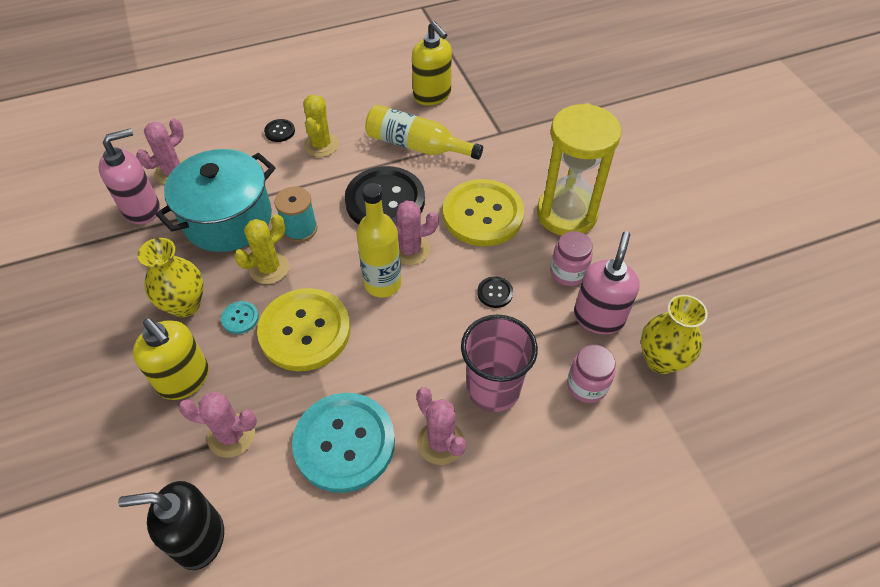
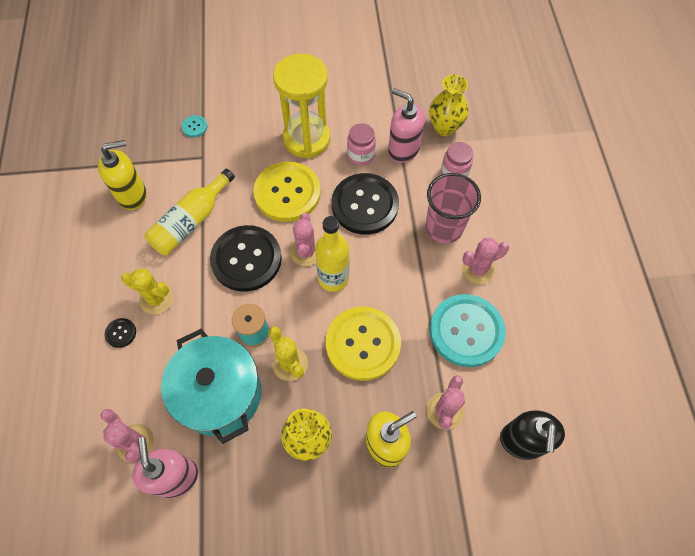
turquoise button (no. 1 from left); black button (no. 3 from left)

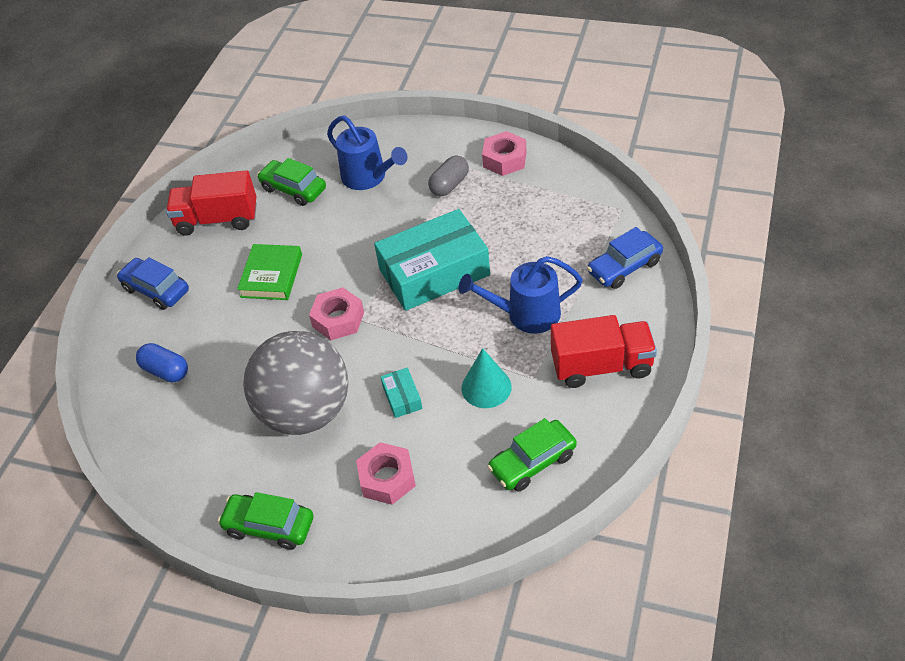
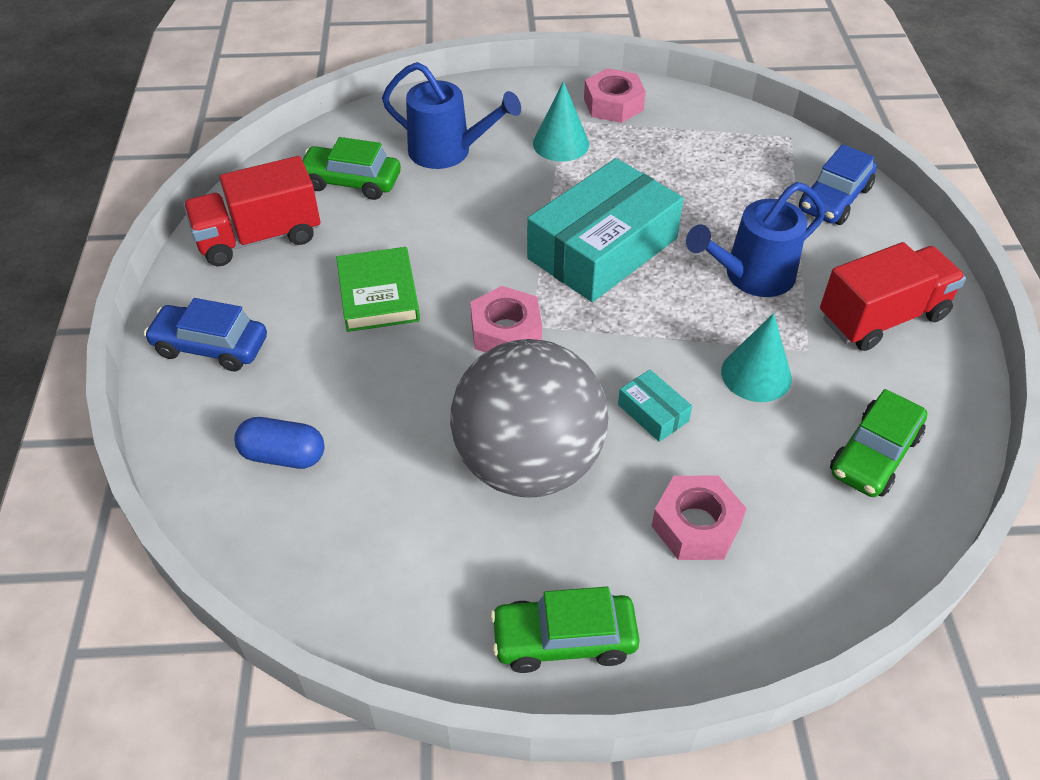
turquoise cone (no. 1 from left)

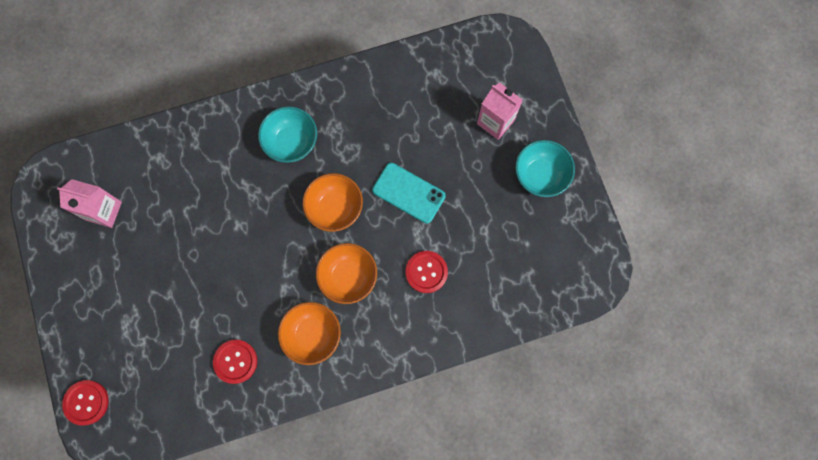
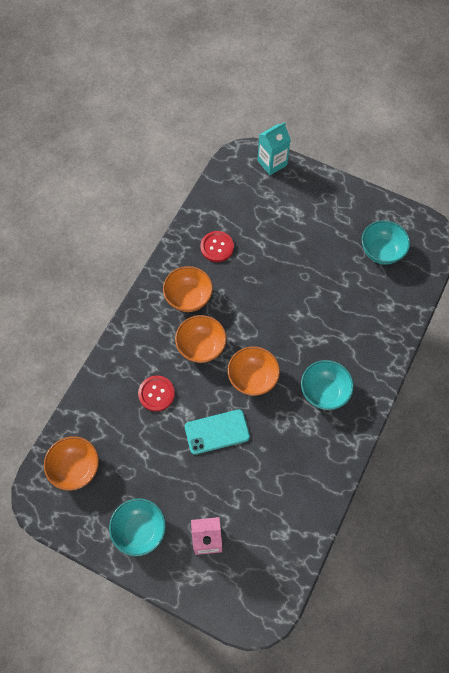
orange bowl (no. 1 from left); turquoise bowl (no. 3 from left); turquoise carton

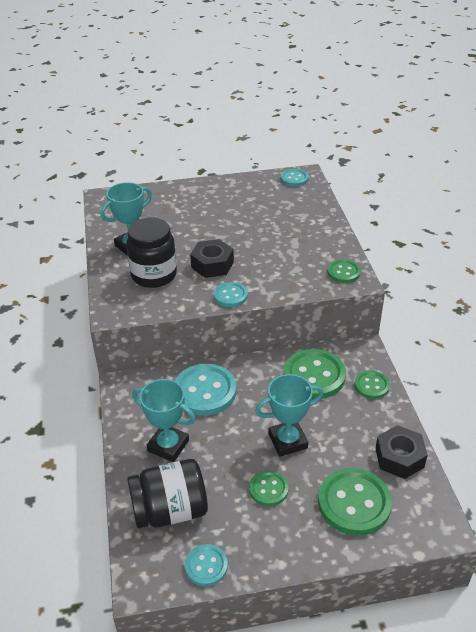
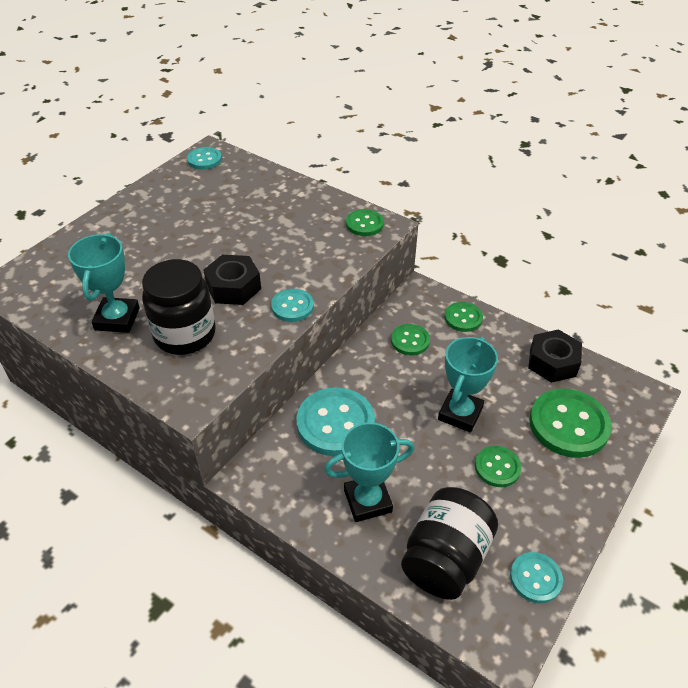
green button (no. 2 from left)

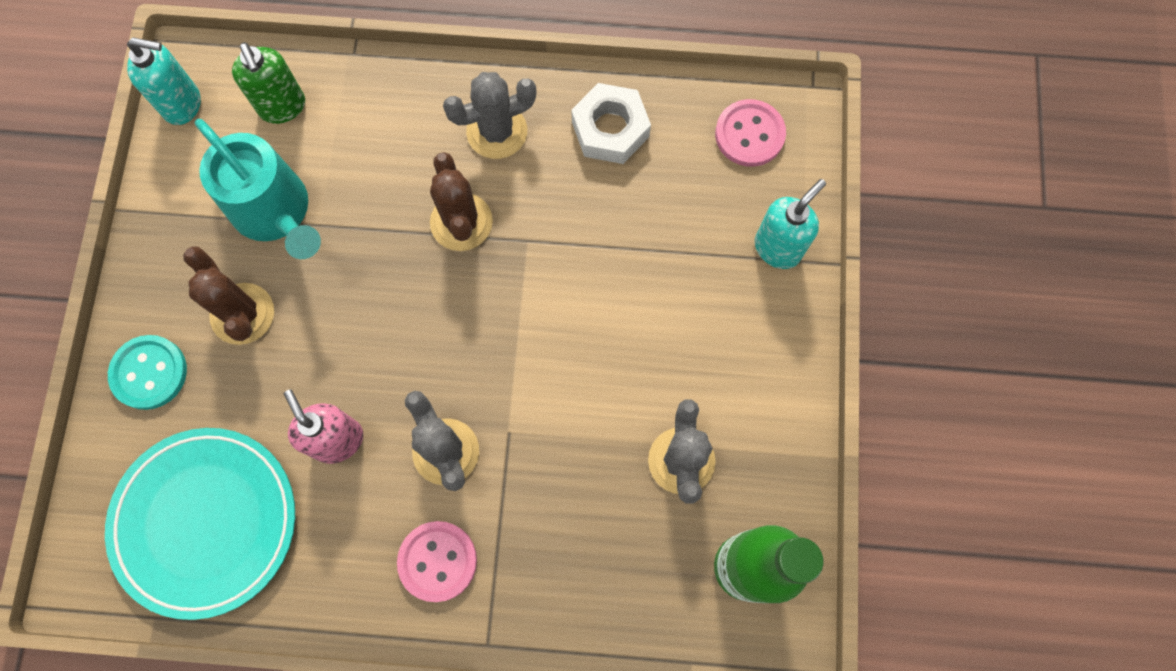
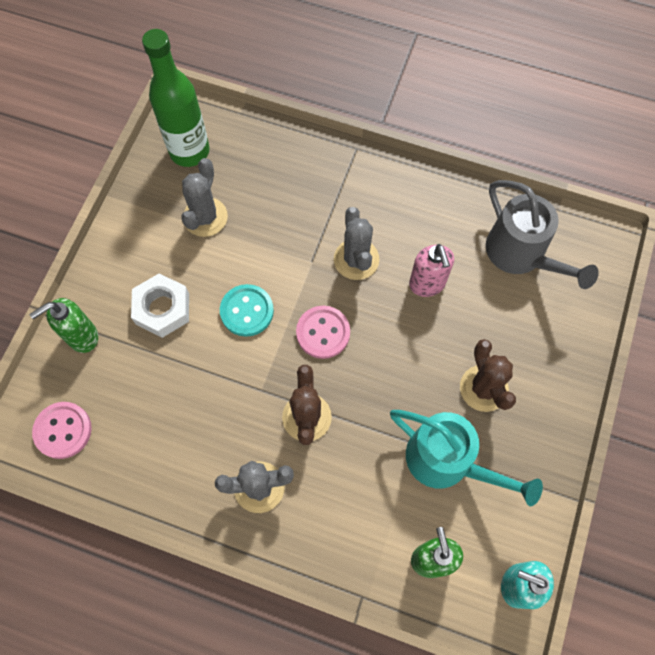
turquoise button; pink button (no. 2 from left); white nut; grey watering can; green soap dispenser (no. 1 from left); turquoise watering can

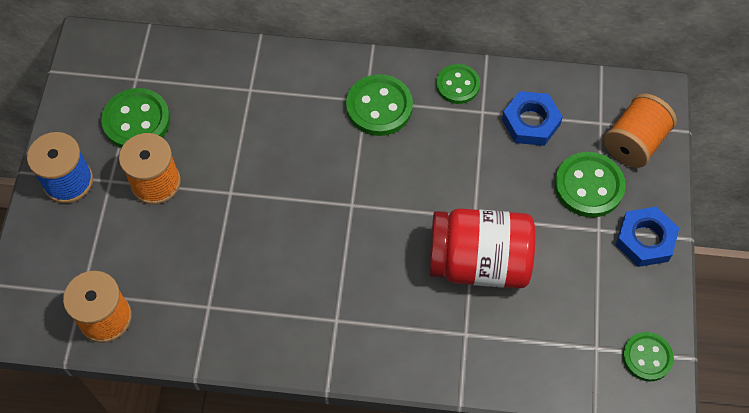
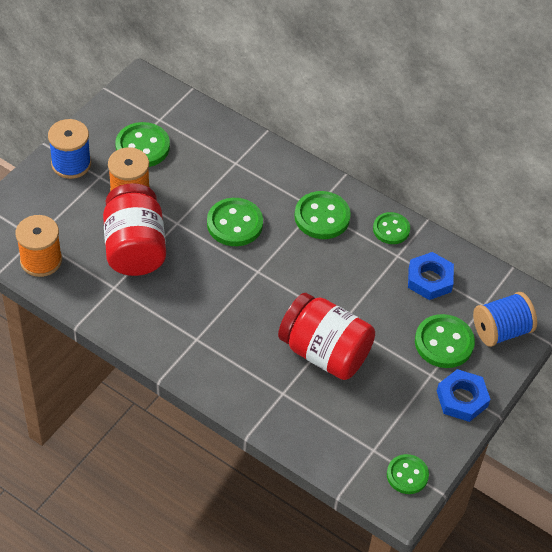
red jar (no. 1 from left); green button (no. 2 from left); blue spool (no. 2 from left)

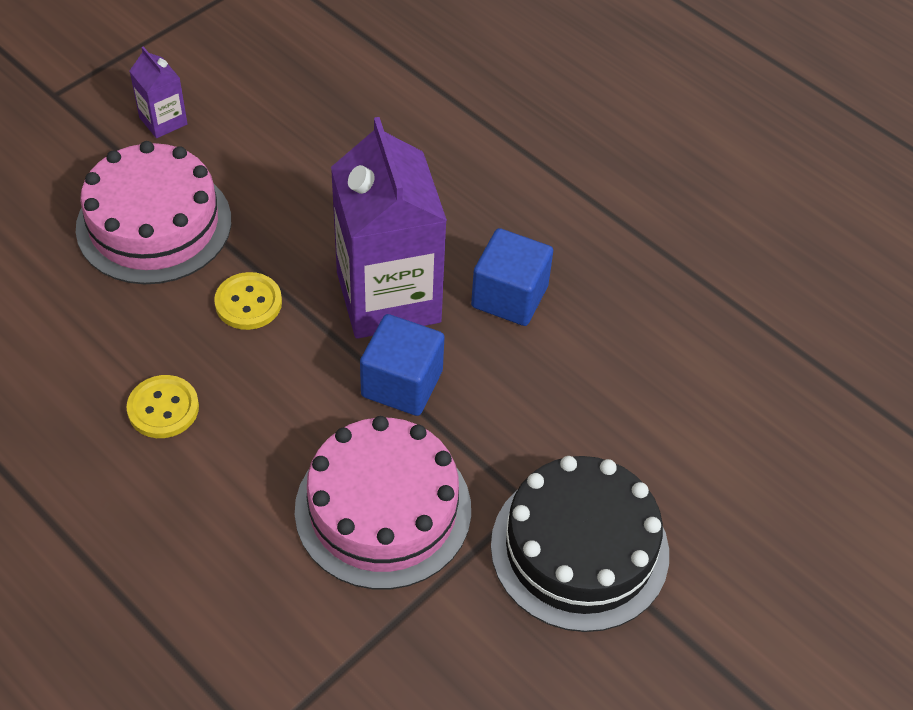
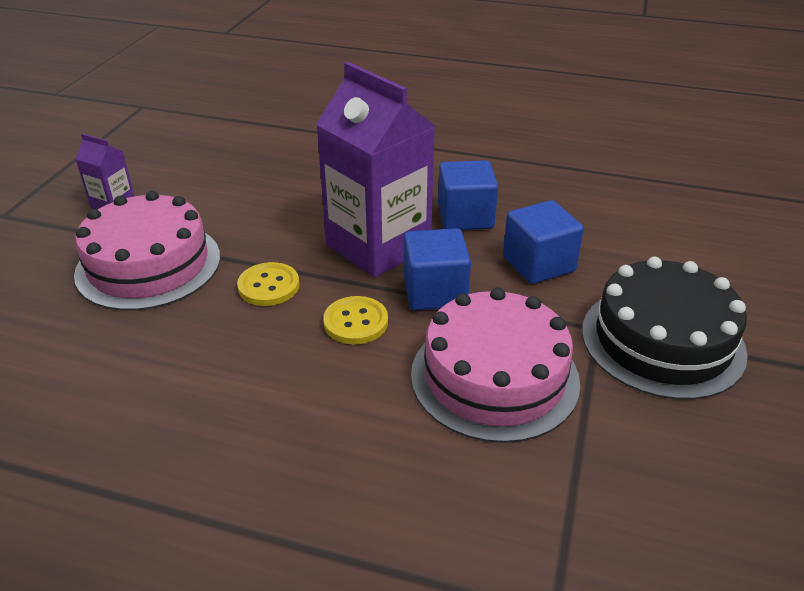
blue cube (no. 3 from left); yellow button (no. 2 from left)

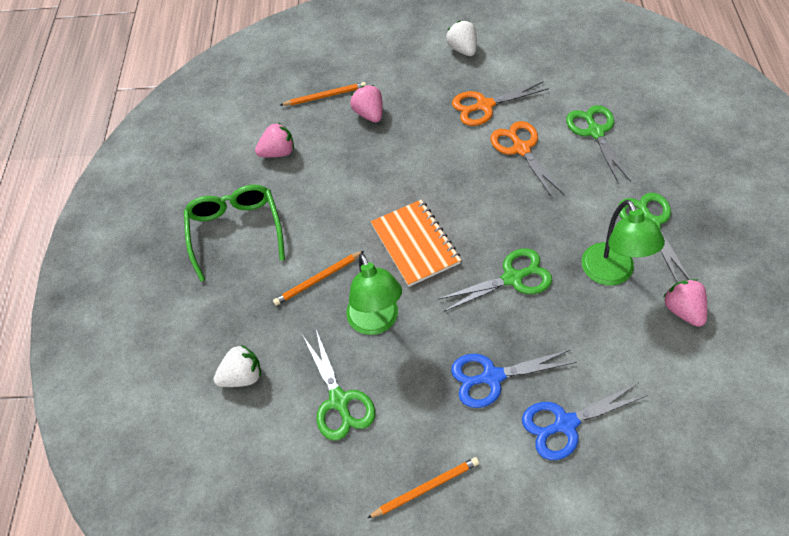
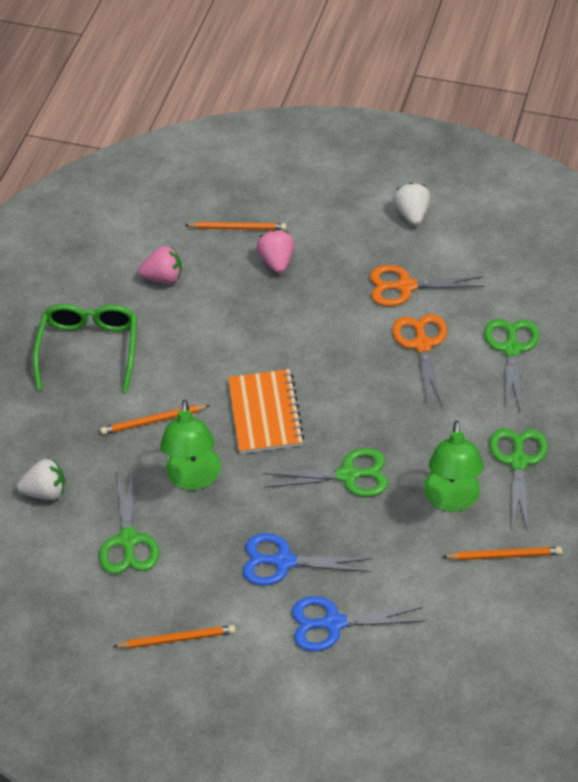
orange pencil (no. 4 from left)

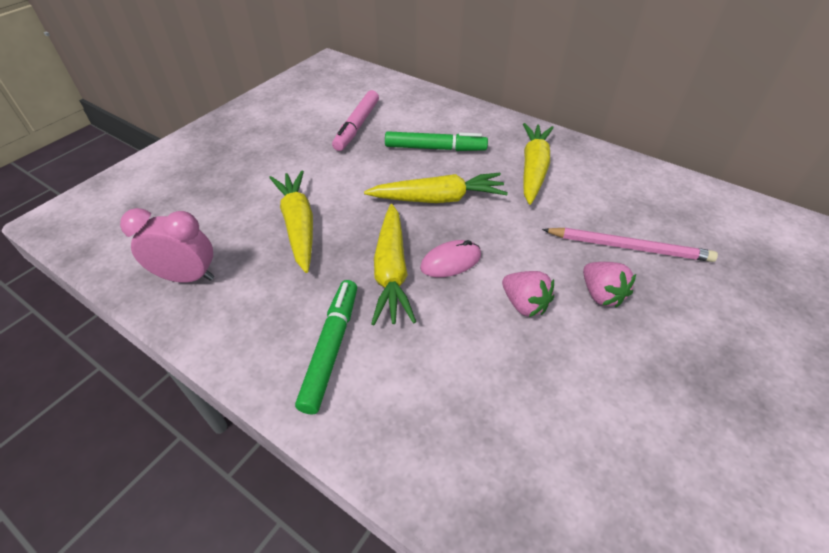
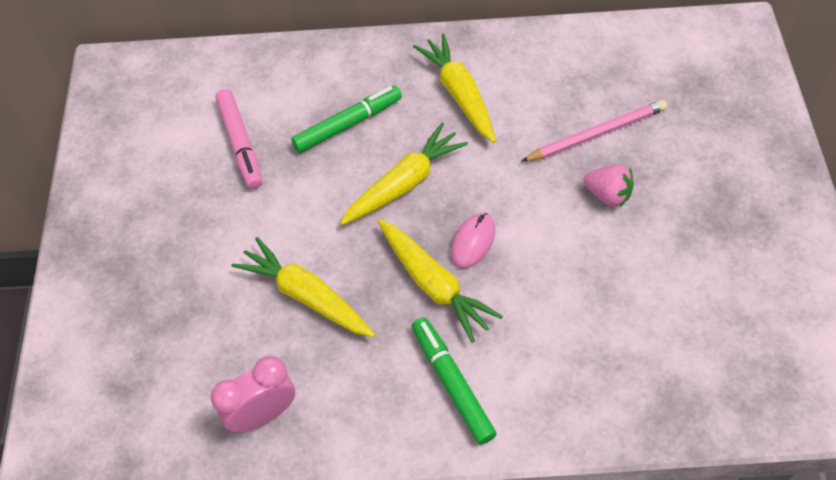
pink strawberry (no. 1 from left in the first image)

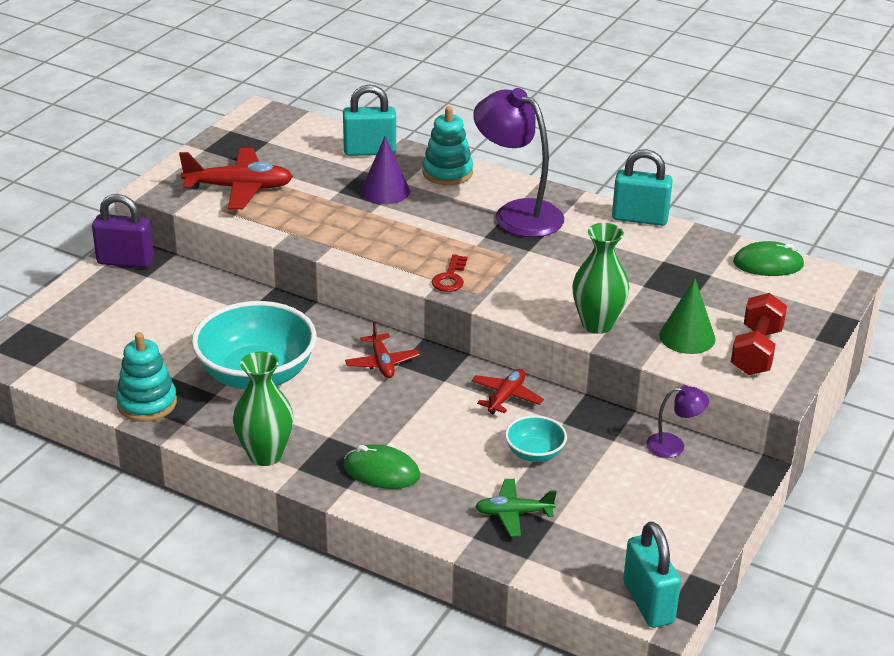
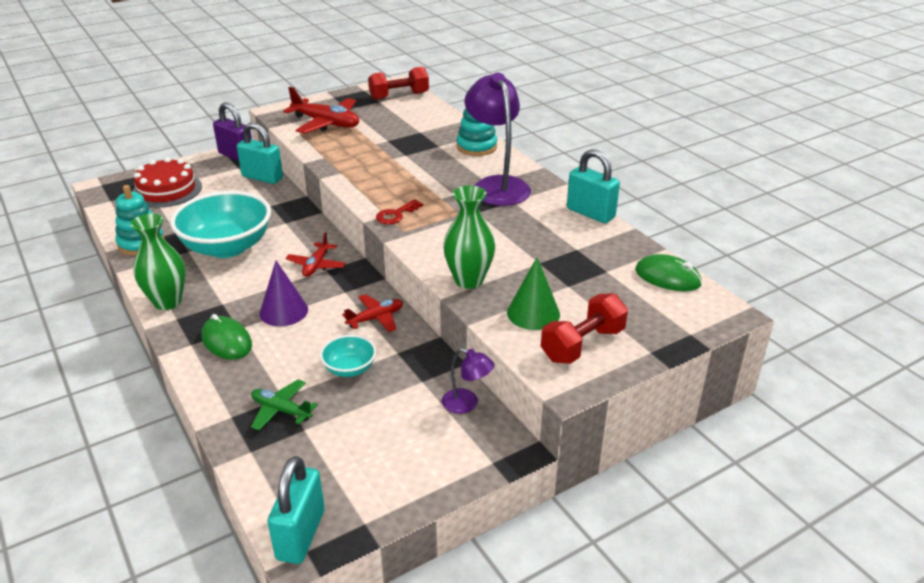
red cake; red dumbbell (no. 1 from left); turquoise padlock (no. 1 from left); purple cone

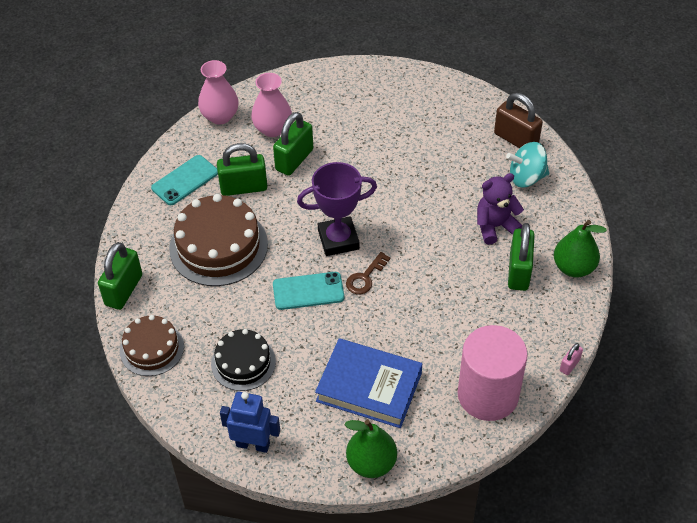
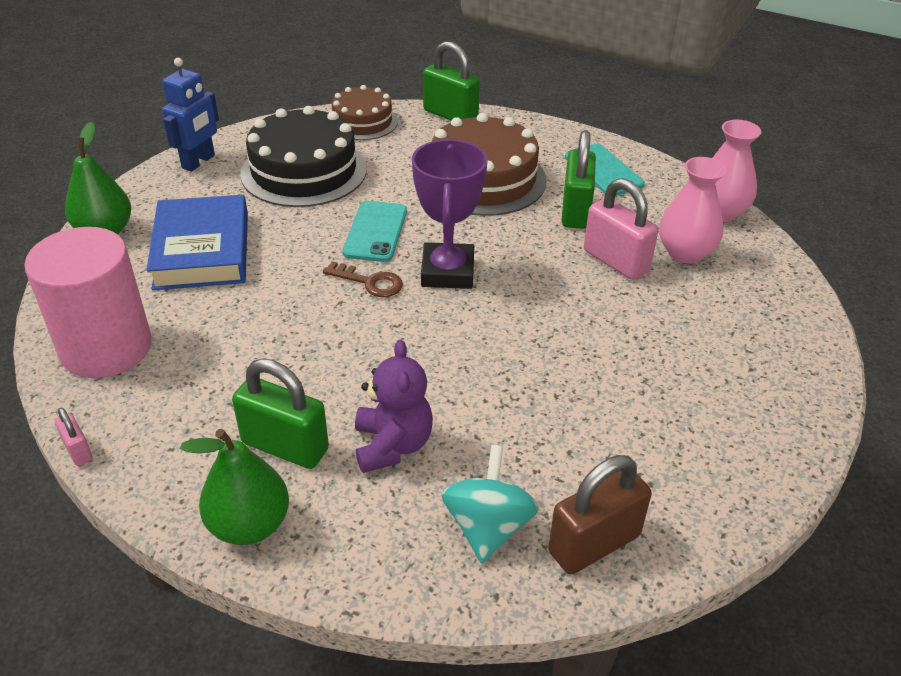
pink padlock (no. 2 from left); blue book; brown key; black cake

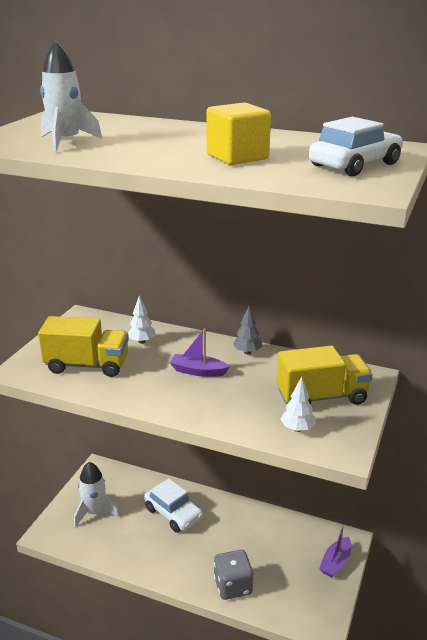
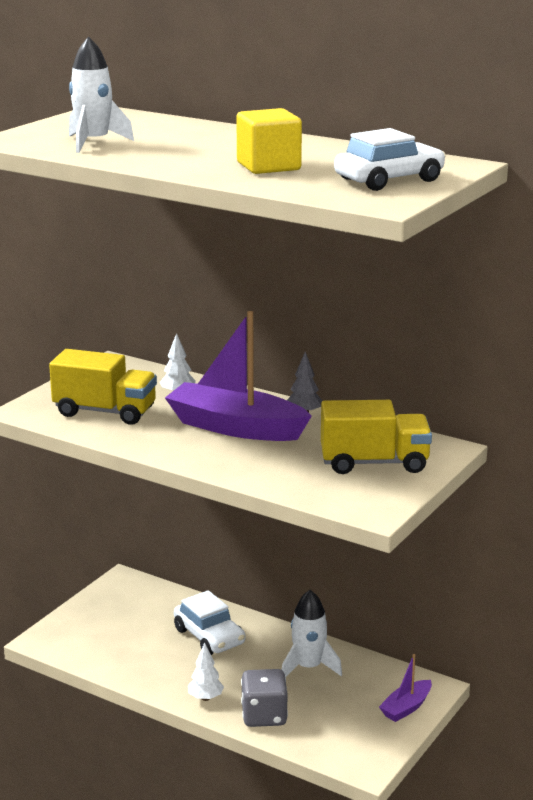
white rocket (no. 2 from left); white tree (no. 2 from left); purple boat (no. 1 from left)

